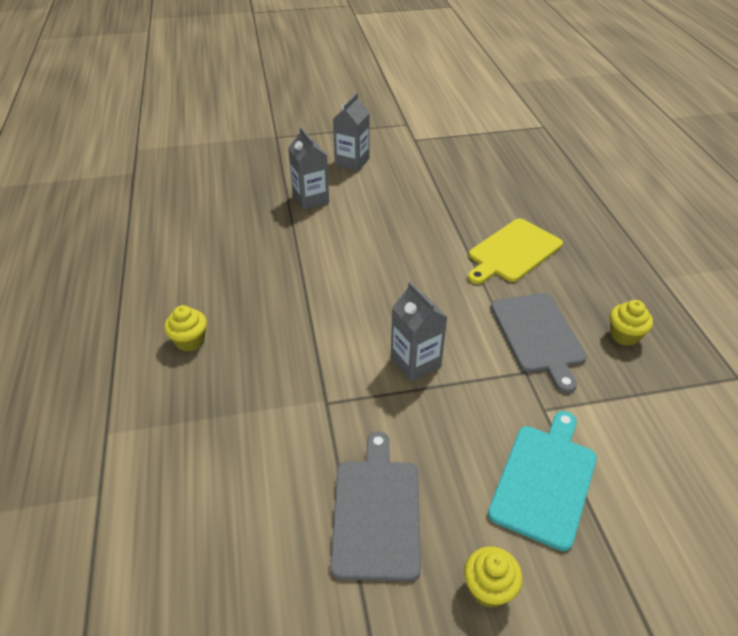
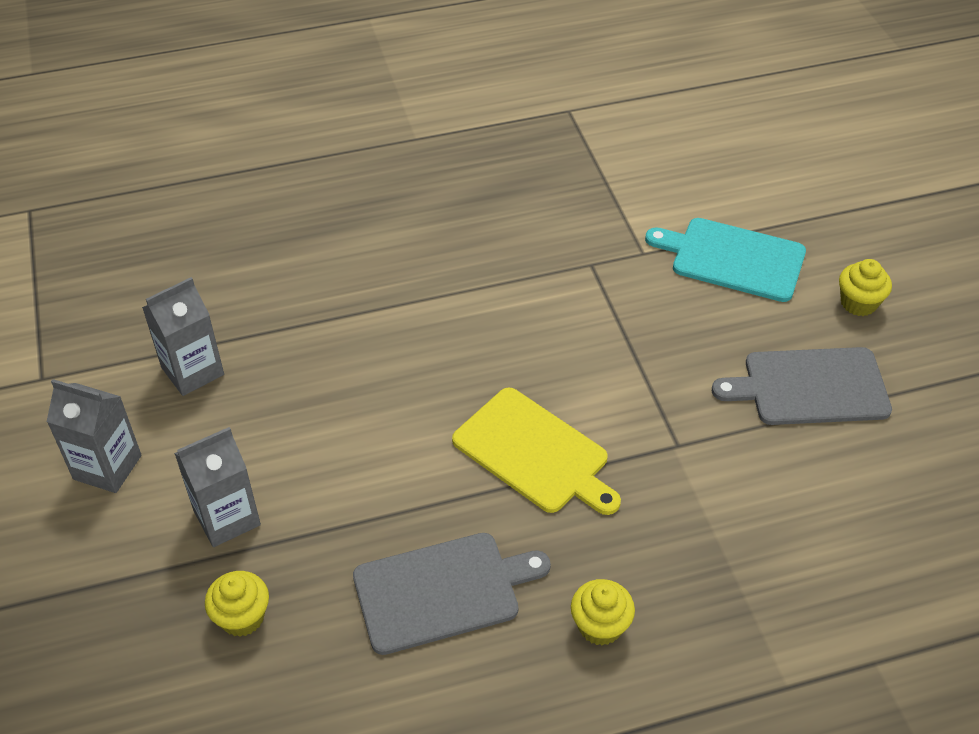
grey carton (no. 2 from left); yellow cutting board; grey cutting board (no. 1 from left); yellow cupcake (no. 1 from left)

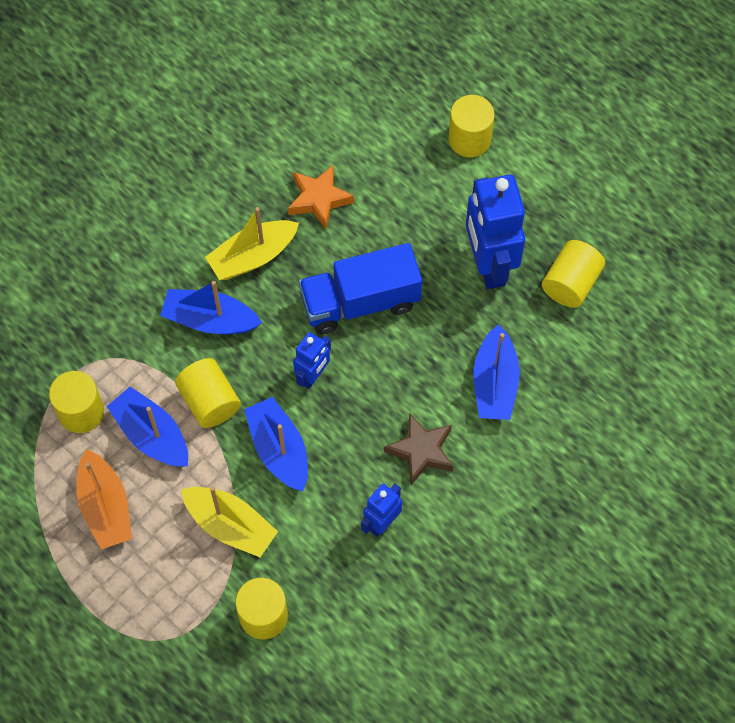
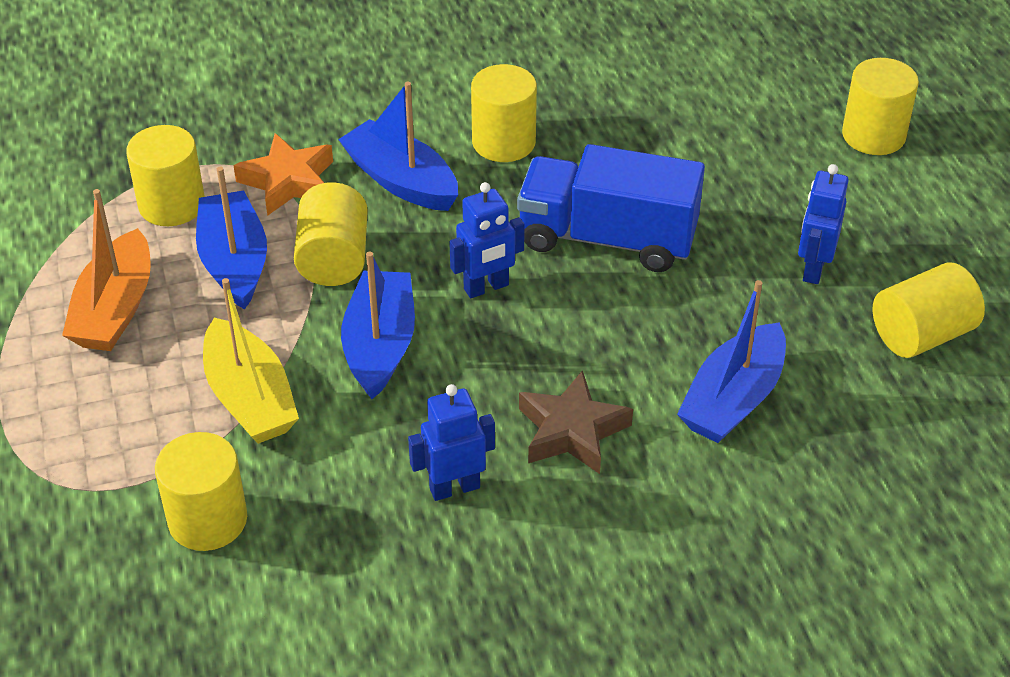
orange star; yellow cylinder (no. 4 from left); blue robot (no. 3 from left)

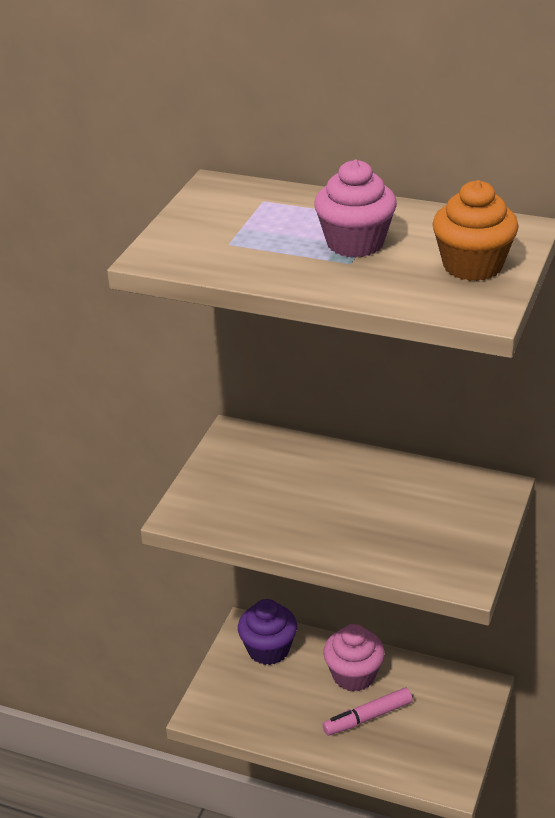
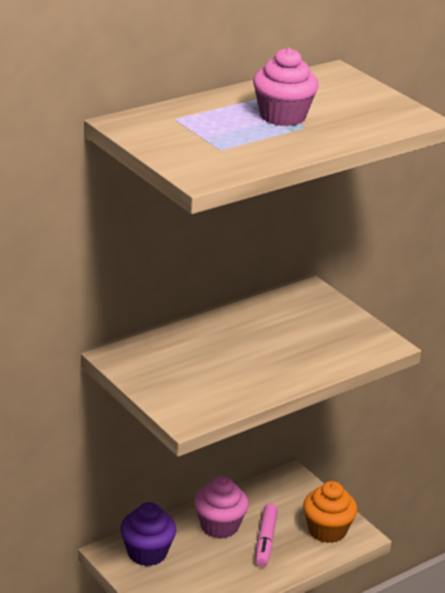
orange cupcake

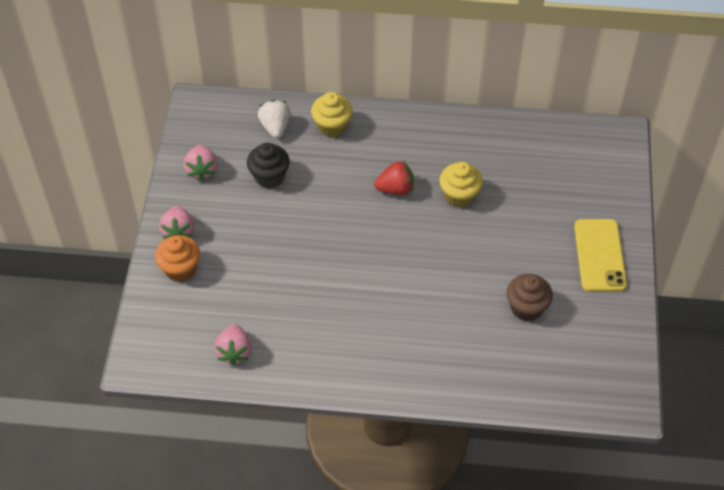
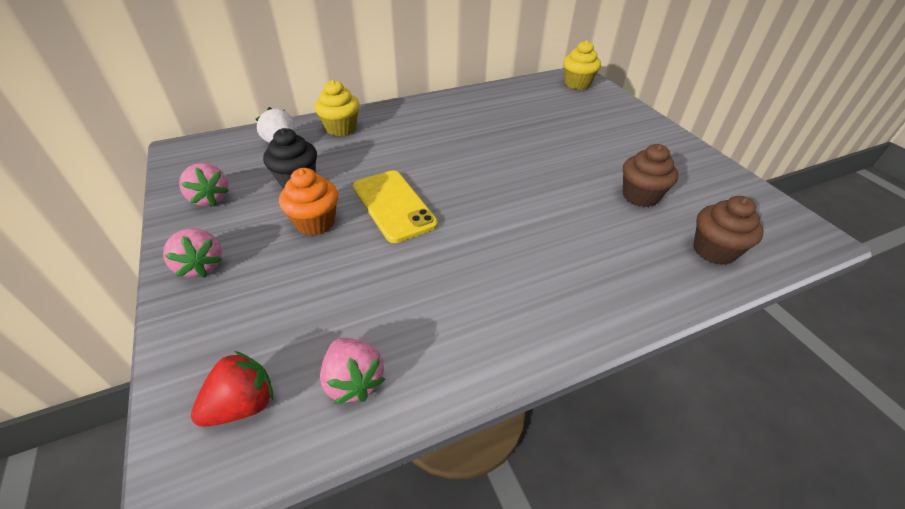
brown cupcake (no. 2 from left); orange cupcake; red strawberry; yellow cupcake (no. 2 from left); yellow phone

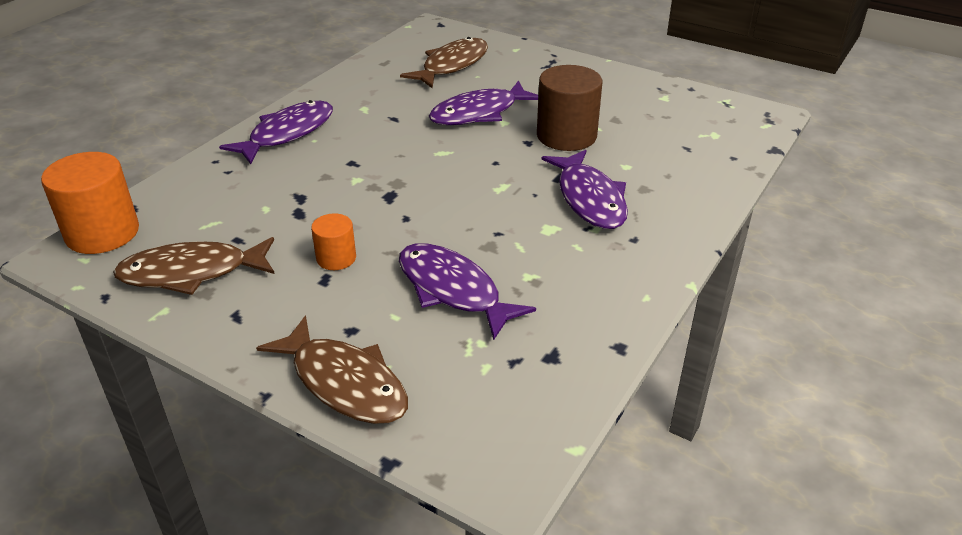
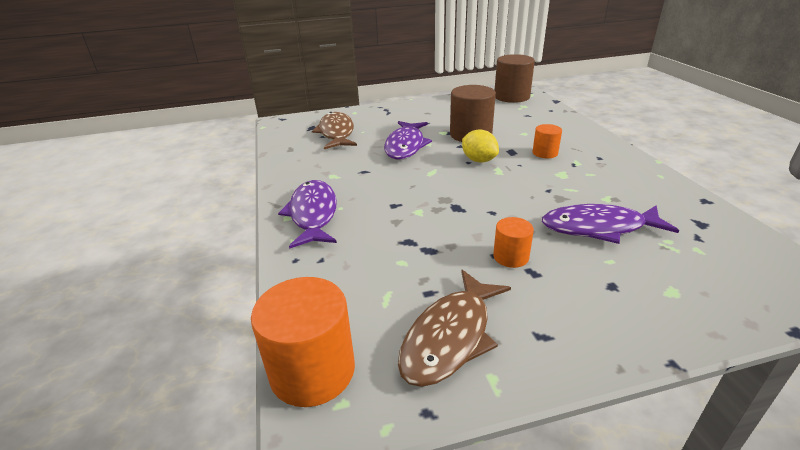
brown fish (no. 2 from left in the first image); yellow lemon; brown cylinder (no. 2 from left); orange cylinder (no. 3 from left)

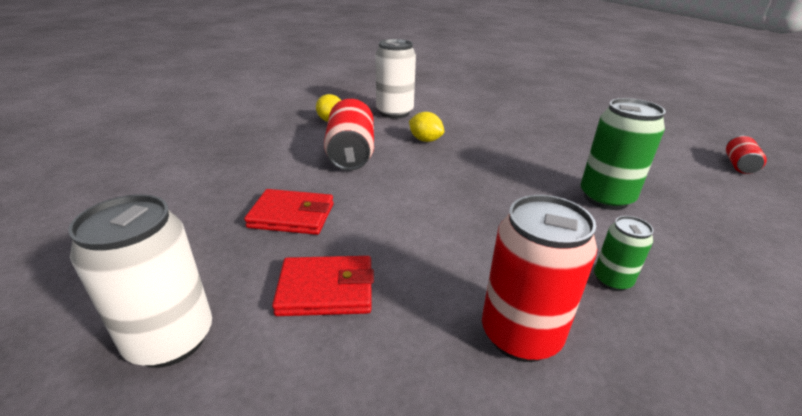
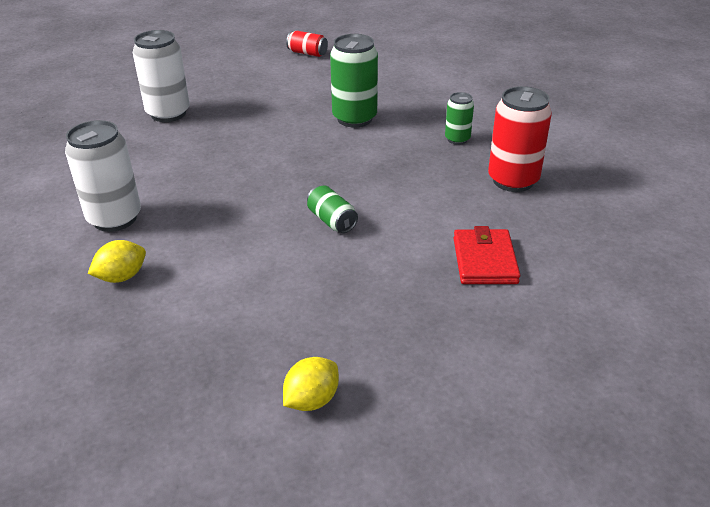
red wallet (no. 1 from left in the first image); red can (no. 1 from left in the first image); green can (no. 1 from left); white can (no. 2 from left); yellow lemon (no. 2 from left)

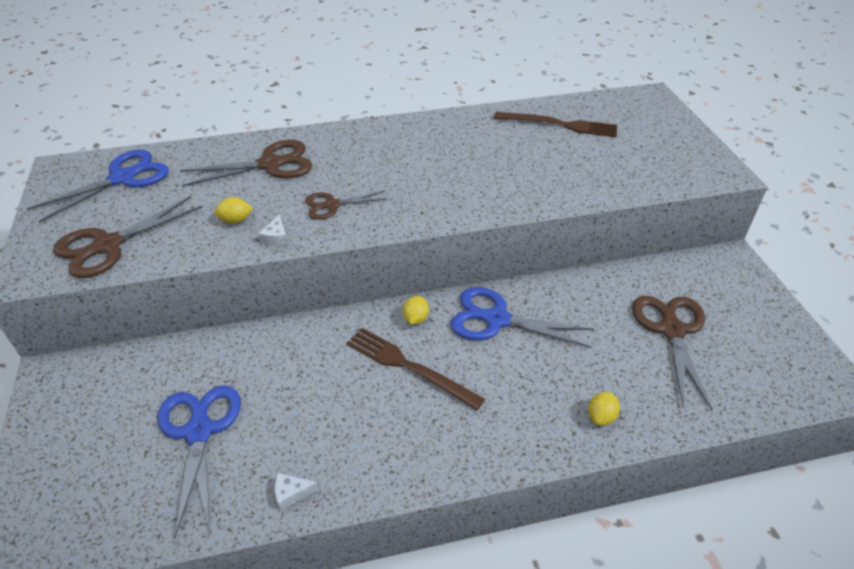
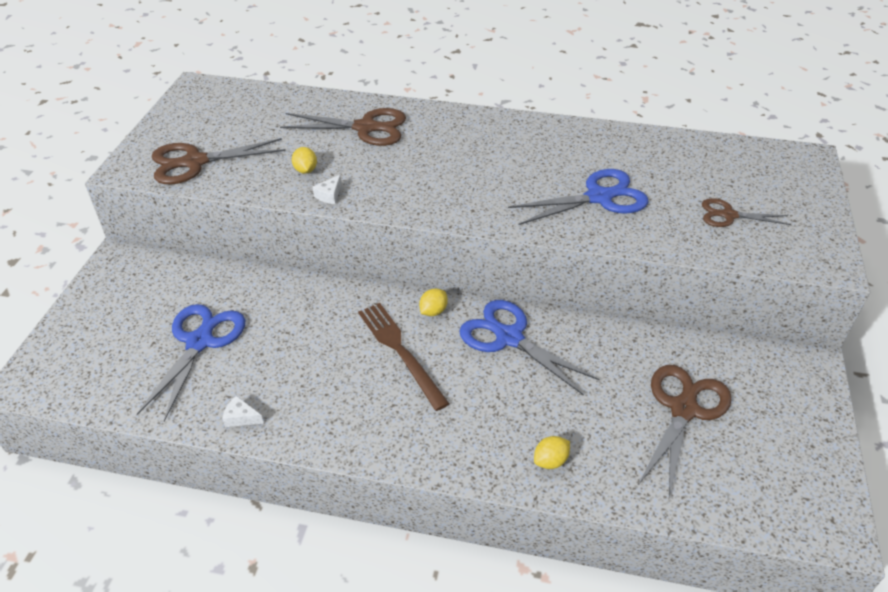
brown fork (no. 2 from left in the first image); blue scissors (no. 3 from left); brown scissors (no. 4 from left); yellow lemon (no. 1 from left)

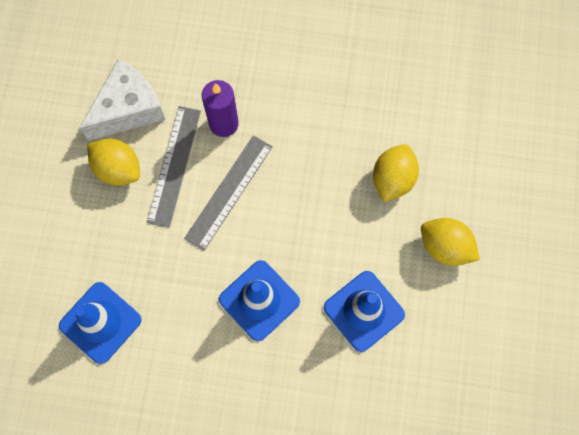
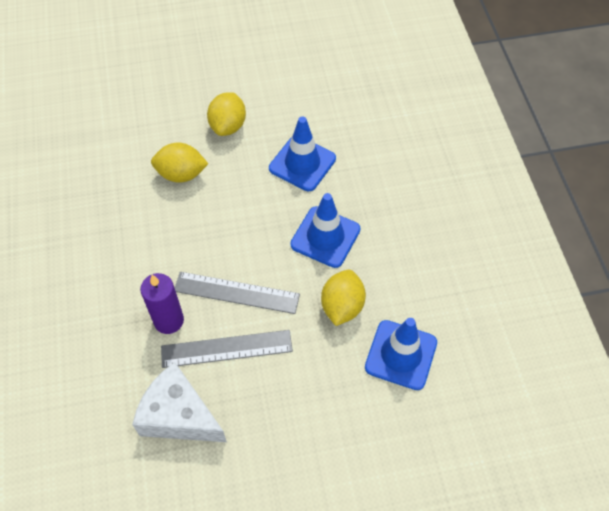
yellow lemon (no. 3 from left)

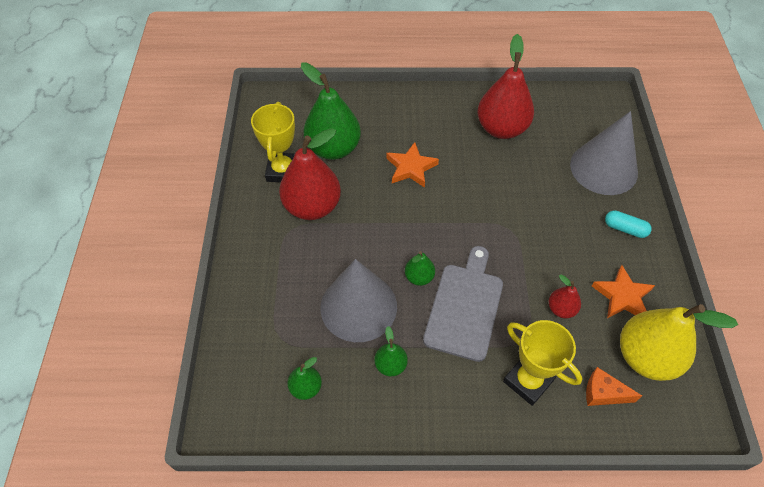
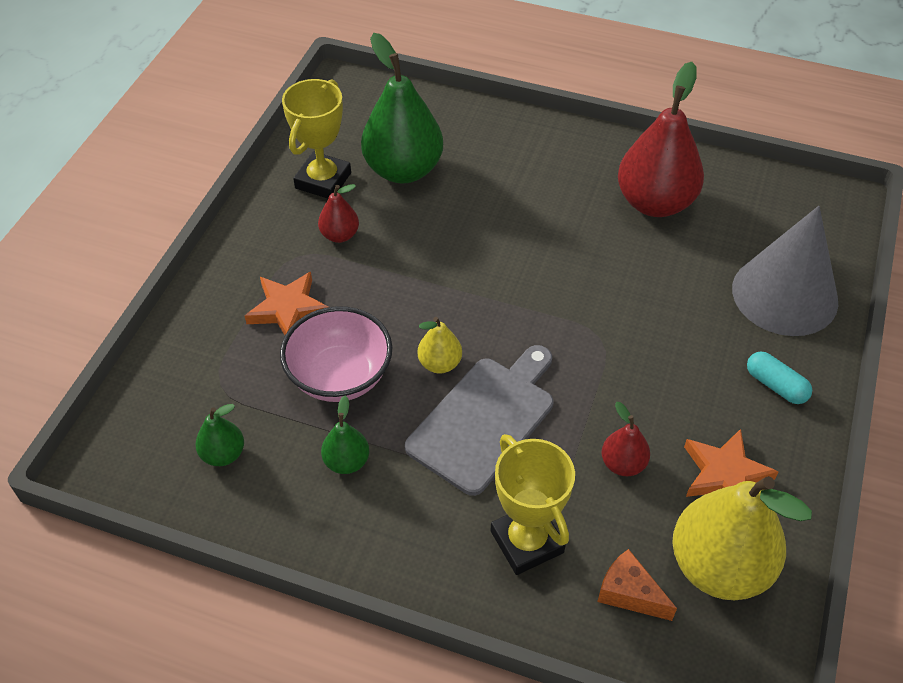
orange star (no. 1 from left); pink bowl; yellow pear (no. 1 from left); red pear (no. 1 from left)

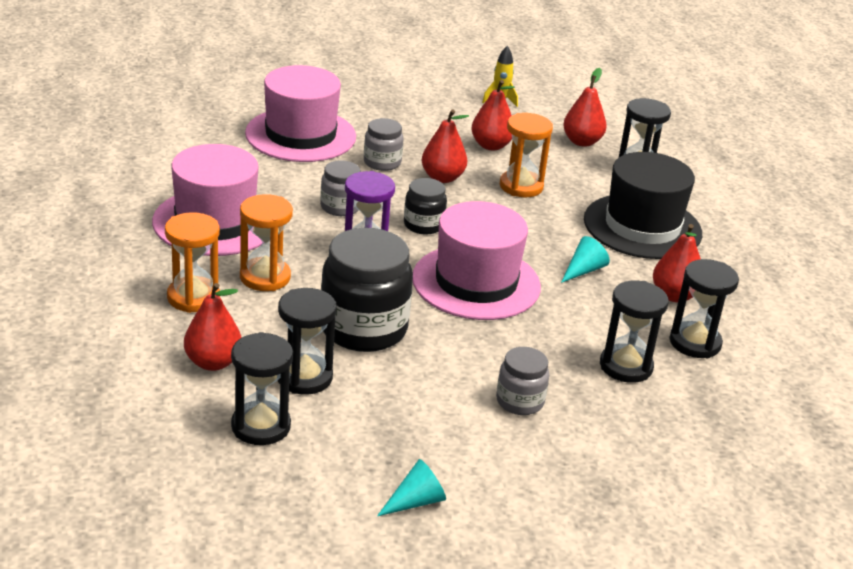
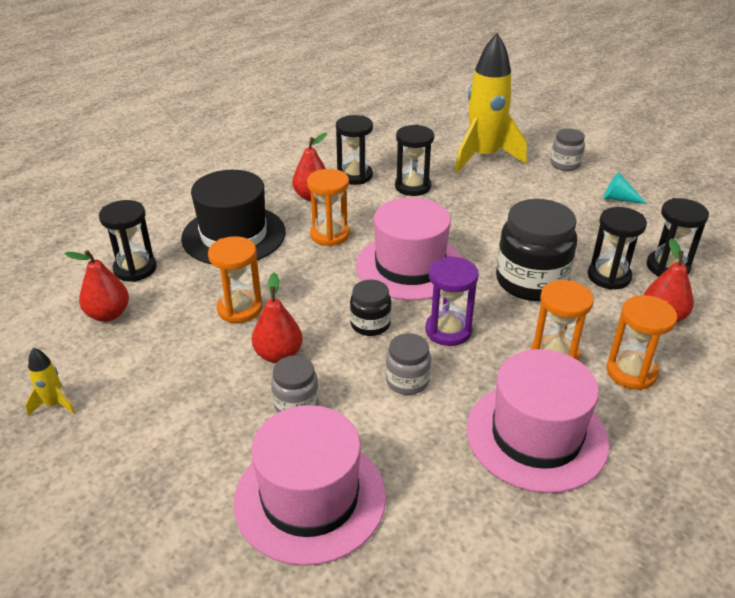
red pear (no. 3 from left in the first image); yellow rocket (no. 2 from left); grey jar (no. 3 from left); orange hourglass (no. 2 from left)

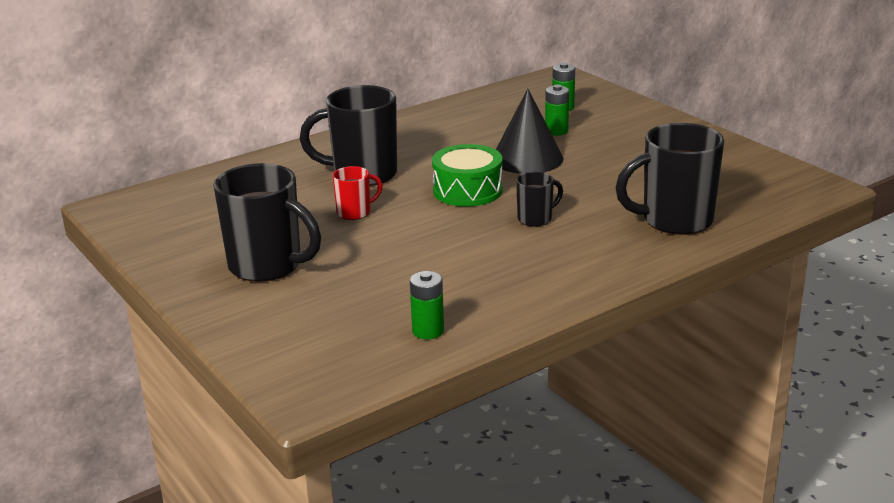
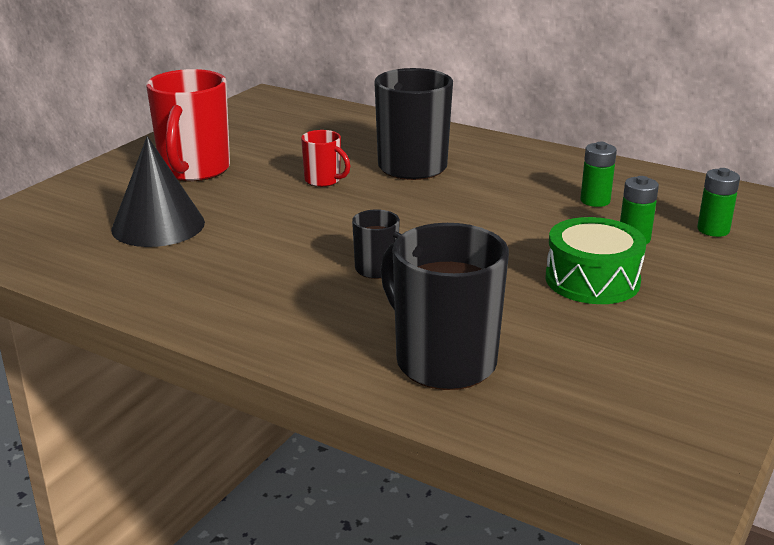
green battery (no. 1 from left); green drum; black cone; red mug (no. 1 from left)

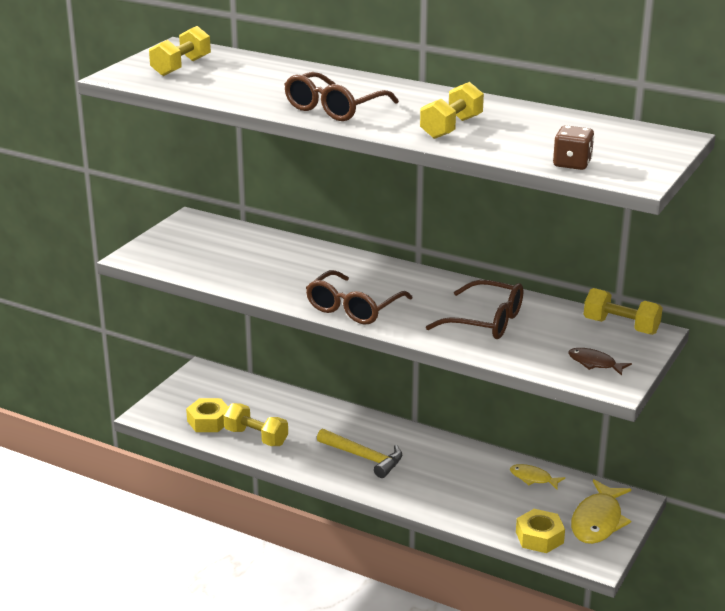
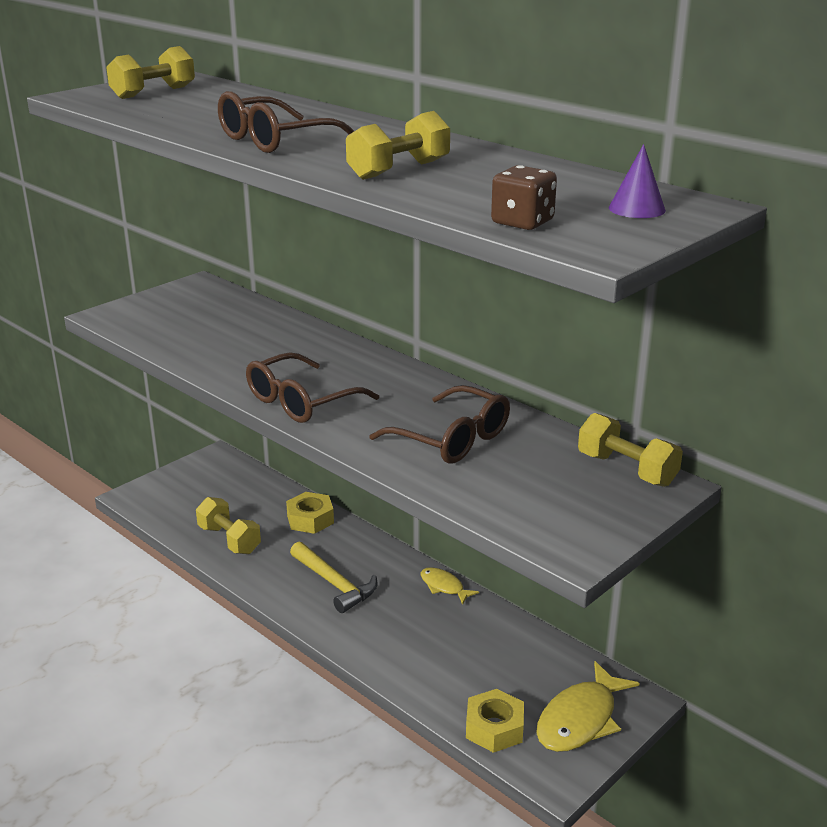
brown fish; purple cone; yellow nut (no. 1 from left); yellow fish (no. 1 from left)

